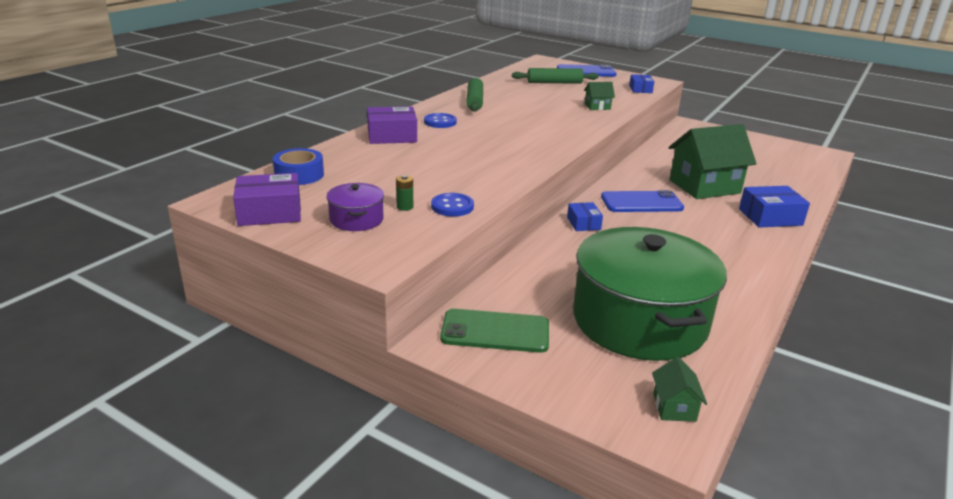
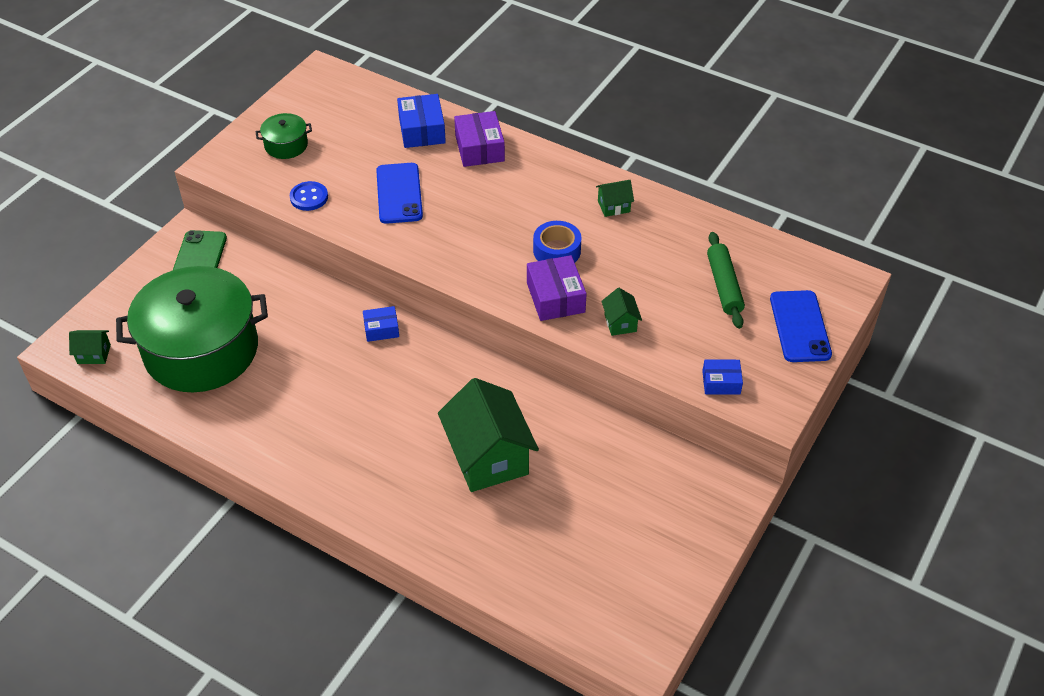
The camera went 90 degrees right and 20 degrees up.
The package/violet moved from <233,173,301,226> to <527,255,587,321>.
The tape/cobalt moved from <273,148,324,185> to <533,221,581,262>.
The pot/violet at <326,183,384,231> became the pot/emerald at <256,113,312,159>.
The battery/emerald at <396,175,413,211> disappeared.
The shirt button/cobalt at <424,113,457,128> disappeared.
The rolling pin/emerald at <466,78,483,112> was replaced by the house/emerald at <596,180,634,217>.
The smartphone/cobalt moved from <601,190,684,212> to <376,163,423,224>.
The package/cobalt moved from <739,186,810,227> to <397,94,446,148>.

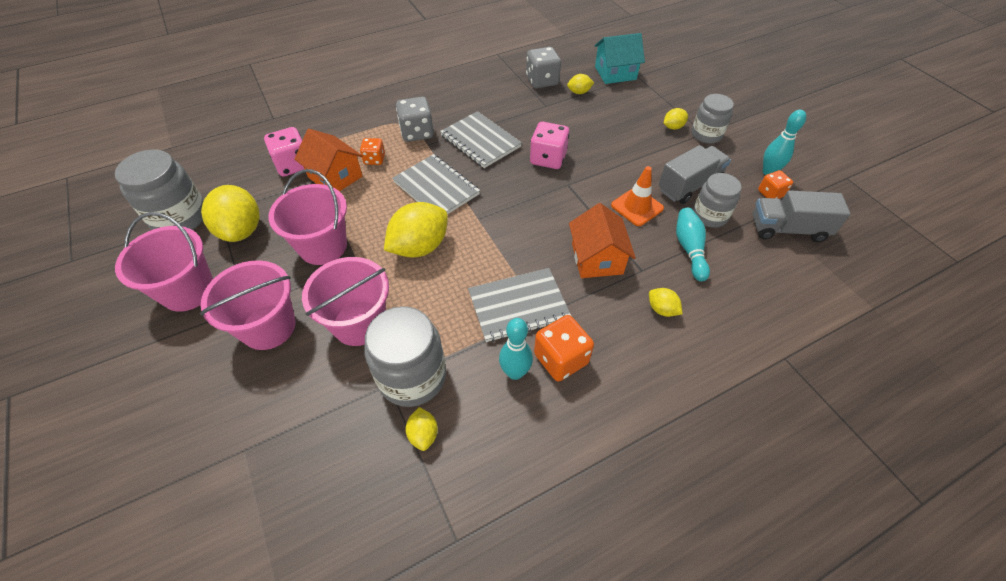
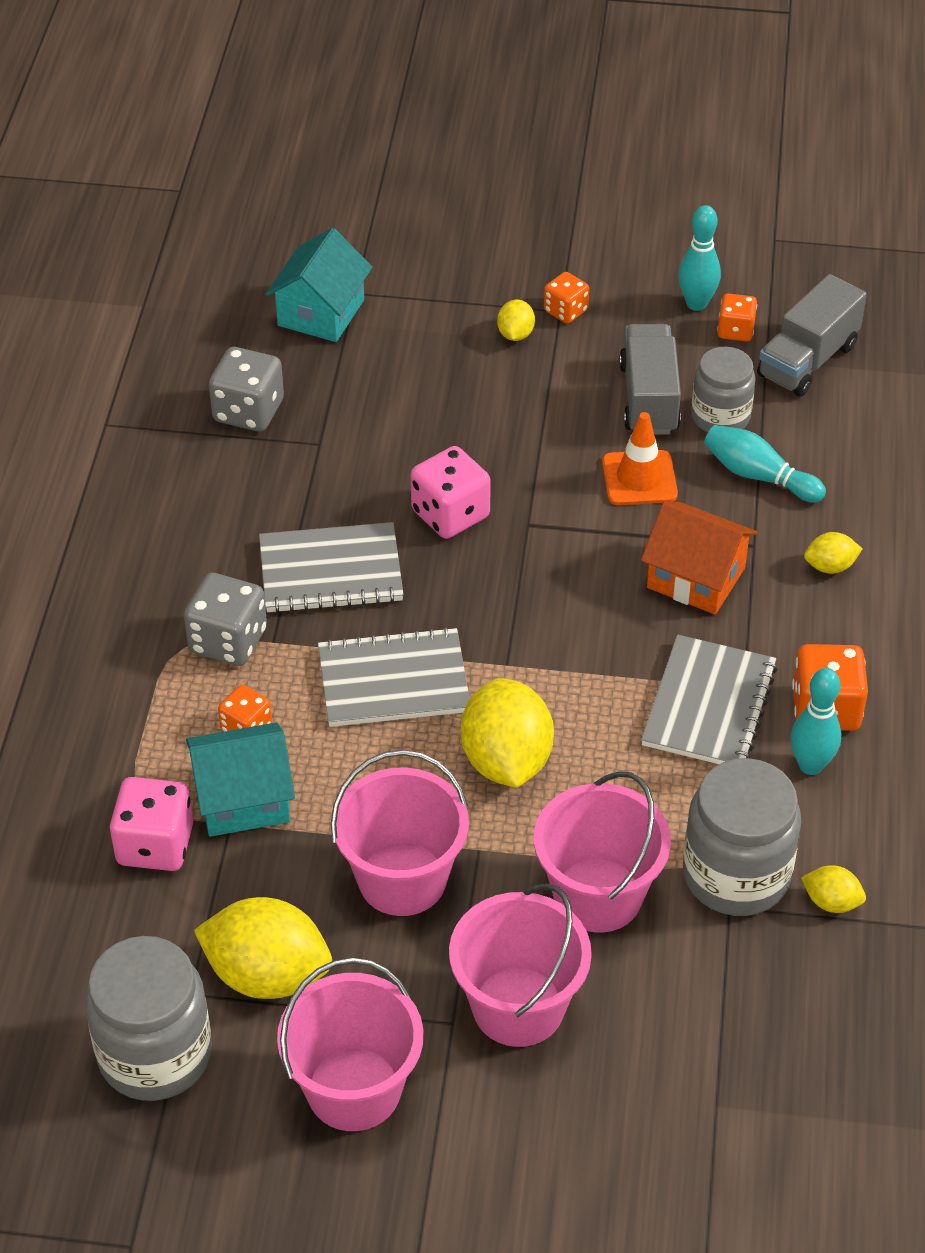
The camera went 55 degrees left and 5 degrees down.
The house/orange at <294,129,363,191> became the house/aqua at <186,722,295,837>.
The citrus fruit/yellow at <567,74,594,94> disappeared.
The jam jar/ash-grey at <692,94,734,144> was replaced by the die/orange at <544,272,589,324>.

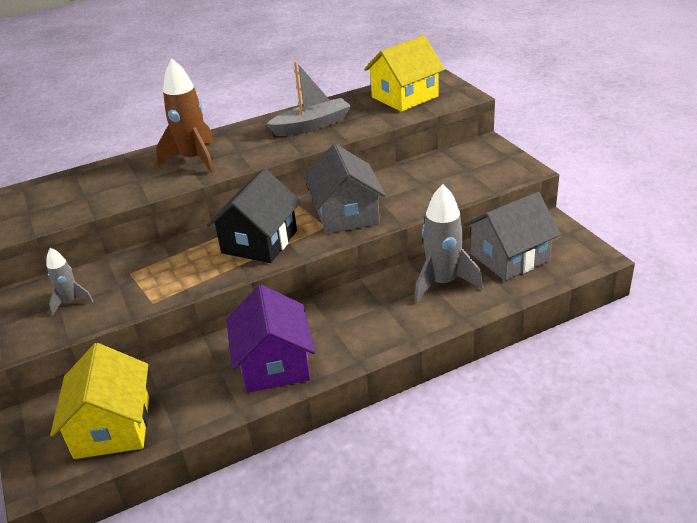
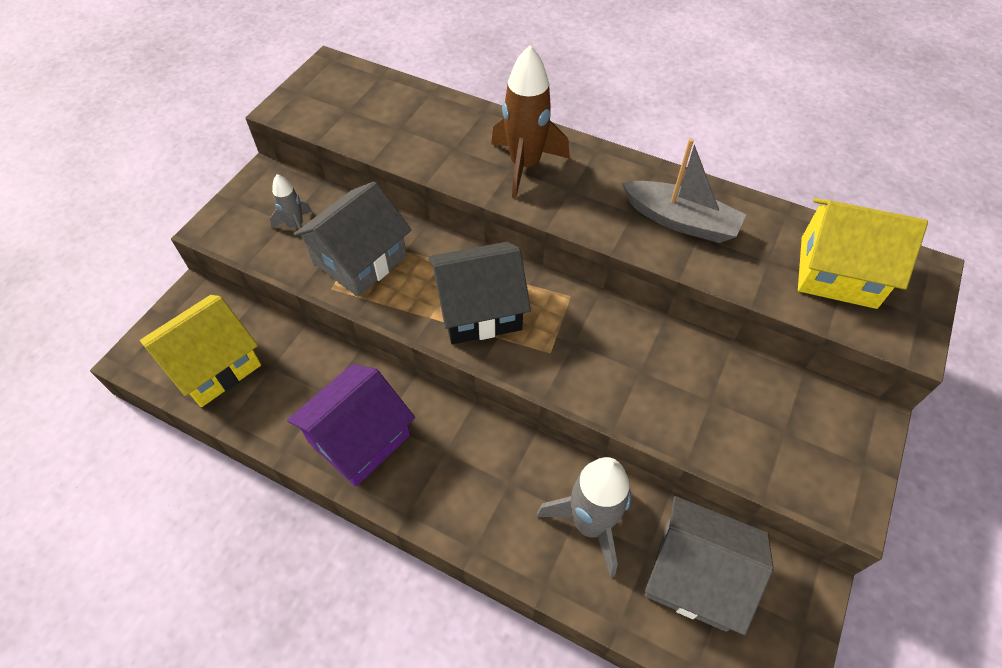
The camera went 50 degrees right and 20 degrees up.
The house/ash-grey moved from <304,144,386,234> to <294,181,411,297>.

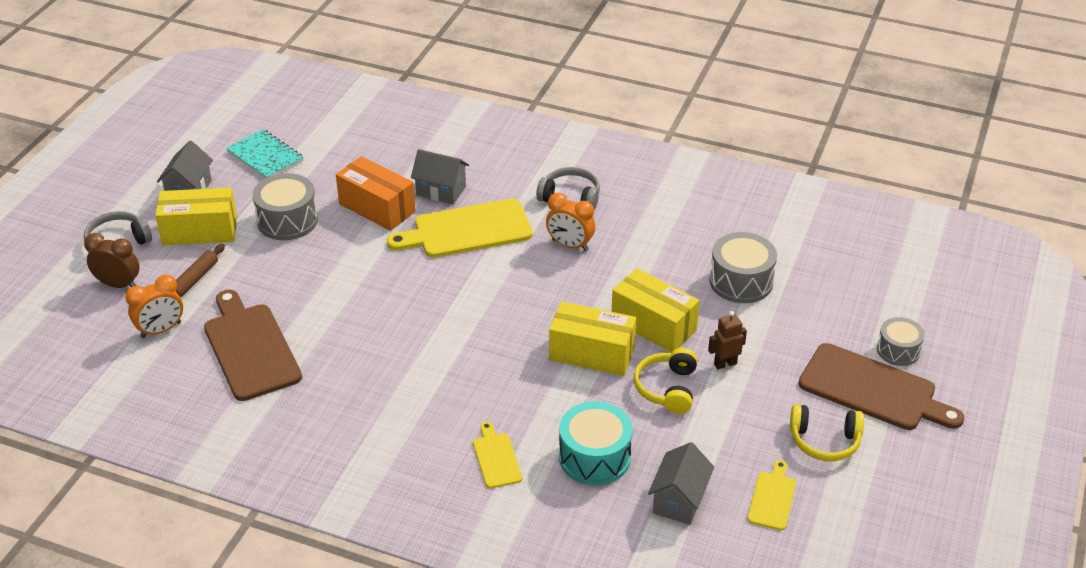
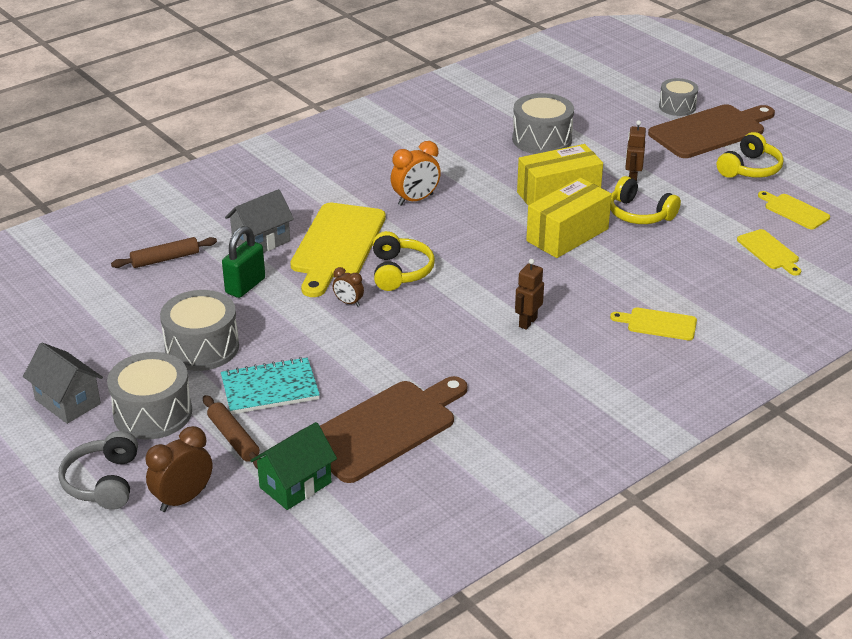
The camera went 60 degrees left and 5 degrees down.
The alarm clock/orange at <125,275,183,338> was replaced by the house/emerald at <250,422,337,510>.
The package/yellow at <155,188,237,246> was replaced by the snare drum/ash-grey at <107,352,192,440>.
The chopping board/russet at <204,290,302,401> turned 135 degrees clockwise.
The notepad/aqua moved from <226,129,304,178> to <221,357,320,414>.
The package/orange at <336,156,416,231> was replaced by the padlock/emerald at <222,226,265,298>.
The headset/ash-grey at <536,167,600,210> disappeared.
The snare drum/aqua at <559,401,633,485> disappeared.
The house/ash-grey at <648,442,714,525> was replaced by the chopping board/yellow at <737,229,801,276>.
The rolling pin/russet at <111,237,217,268> appeared.
The alarm clock/russet at <333,267,364,306> appeared.
The headset/yellow at <373,231,435,291> appeared.
The robot figure/russet at <515,259,544,330> appeared.

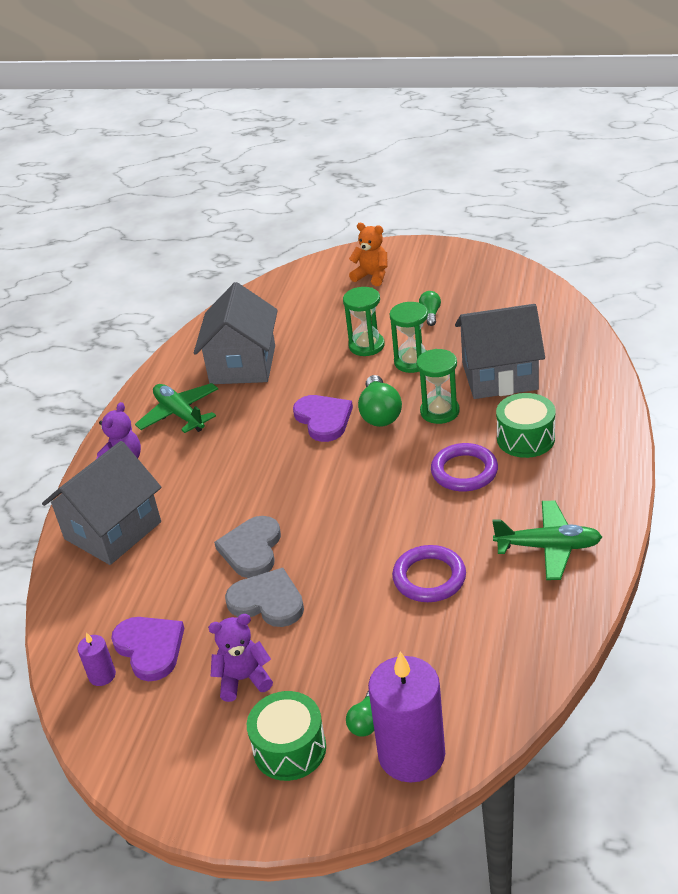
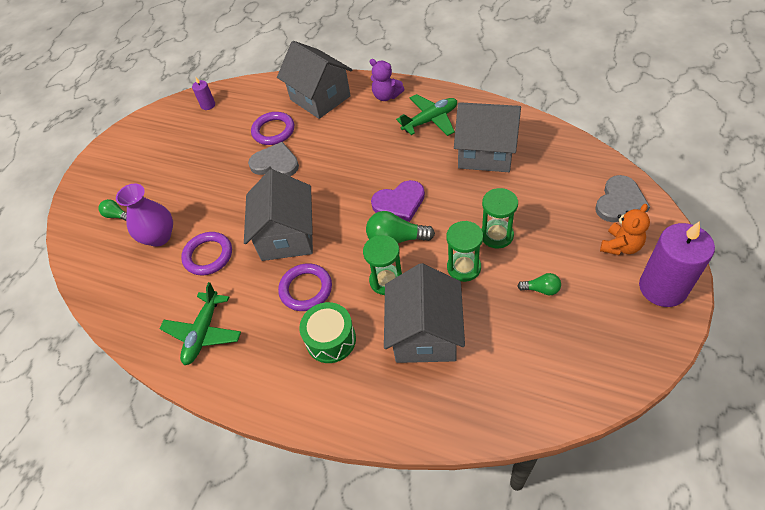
The camera went 100 degrees right and 15 degrees up.
The heart shape/violet at <111,617,184,681> disappeared.
The stuffed bear/violet at <208,614,273,702> disappeared.
The heart shape/ash-grey moved from <225,568,304,627> to <595,175,650,222>.
The snare drum/emerald at <247,691,326,781> disappeared.
The pillar candle/violet moved from <368,651,445,783> to <639,221,715,307>.
The tall vase/violet at <116,184,173,247> appeared.
The house/ash-grey at <244,169,313,261> appeared.
The hoop/violet at <251,112,294,145> appeared.

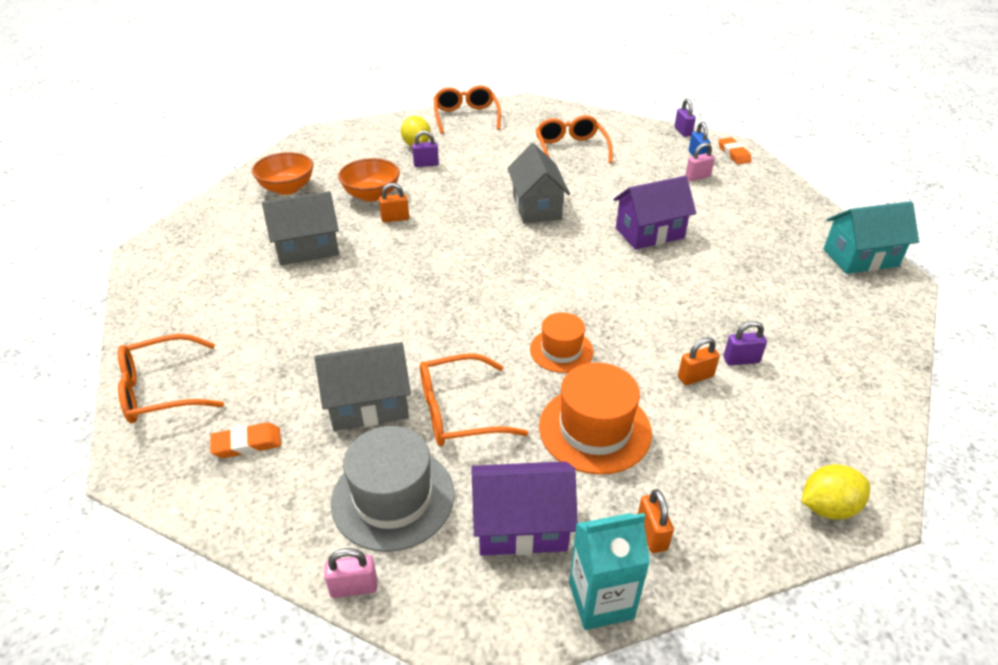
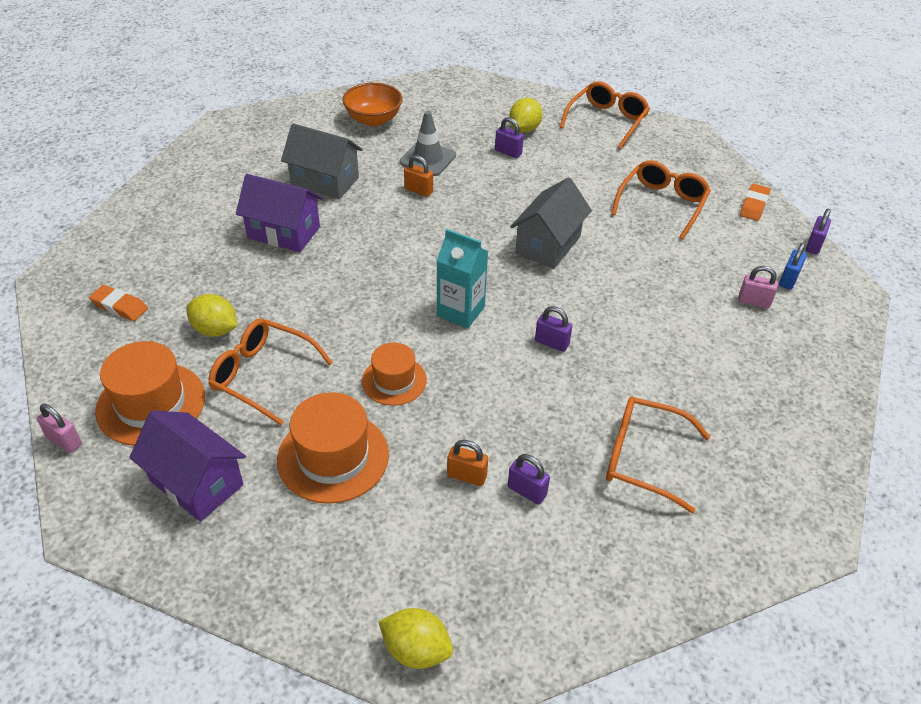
The camera went 40 degrees right and 5 degrees up.
The spectacles/orange moved from <118,334,224,423> to <606,397,710,513>.
The house/ash-grey at <315,342,411,431> was replaced by the citrus fruit/yellow at <186,294,237,337>.
The hat/ash-grey at <331,426,455,552> became the hat/orange at <95,341,205,446>.
The bowl/orange at <338,158,400,202> was replaced by the traffic cone/ash-grey at <400,111,456,176>.
The carton/aqua moved from <569,513,650,630> to <436,229,488,328>.
The house/violet moved from <614,176,696,250> to <236,174,323,252>.
The padlock/orange at <638,489,674,553> disappeared.
The pencil eraser/orange moved from <719,137,752,164> to <740,184,770,221>.
The house/aqua at <823,201,919,274> disappeared.
The padlock/violet at <535,306,572,352> appeared.

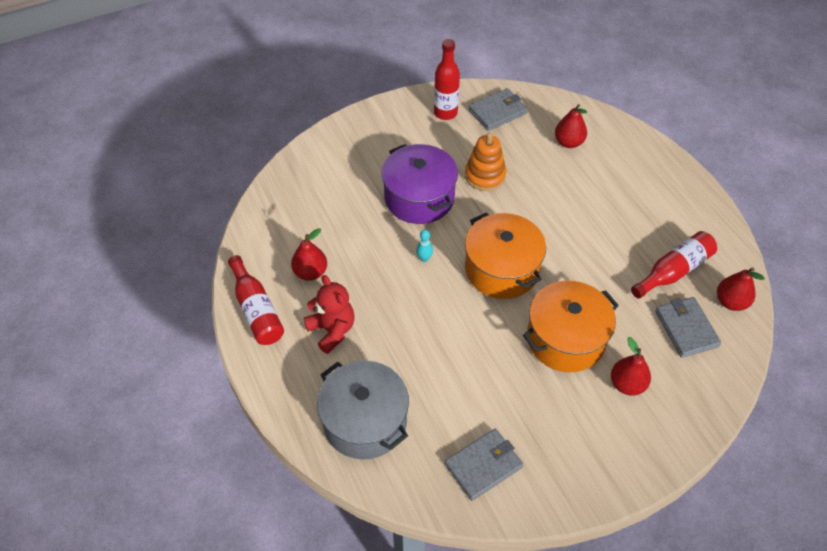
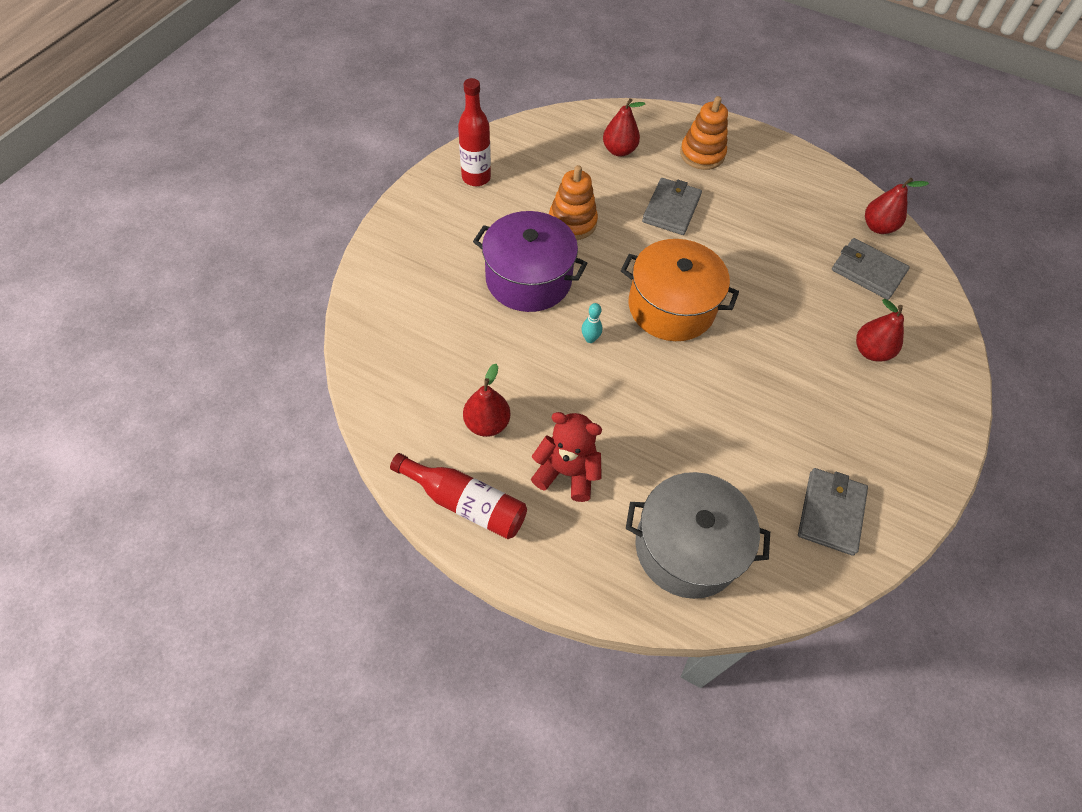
The camera went 40 degrees left and 5 degrees up.
The billfold/ash-grey moved from <469,88,528,131> to <642,178,702,235>.
The pot/orange at <523,281,619,372> disappeared.
The flask/scarlet at <631,231,717,299> disappeared.
The ring stacker/orange at <680,96,728,170> appeared.

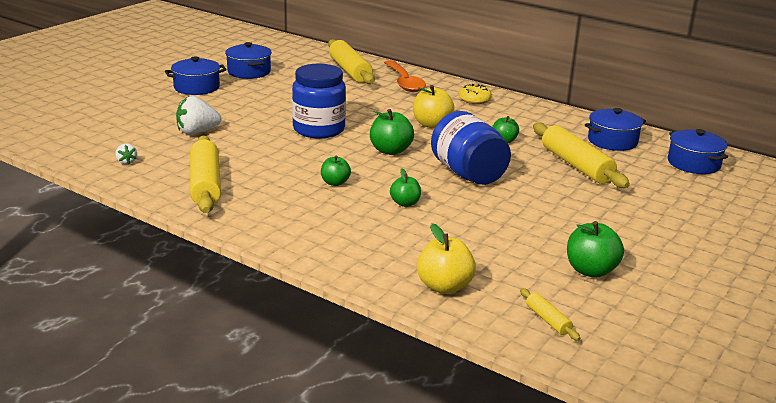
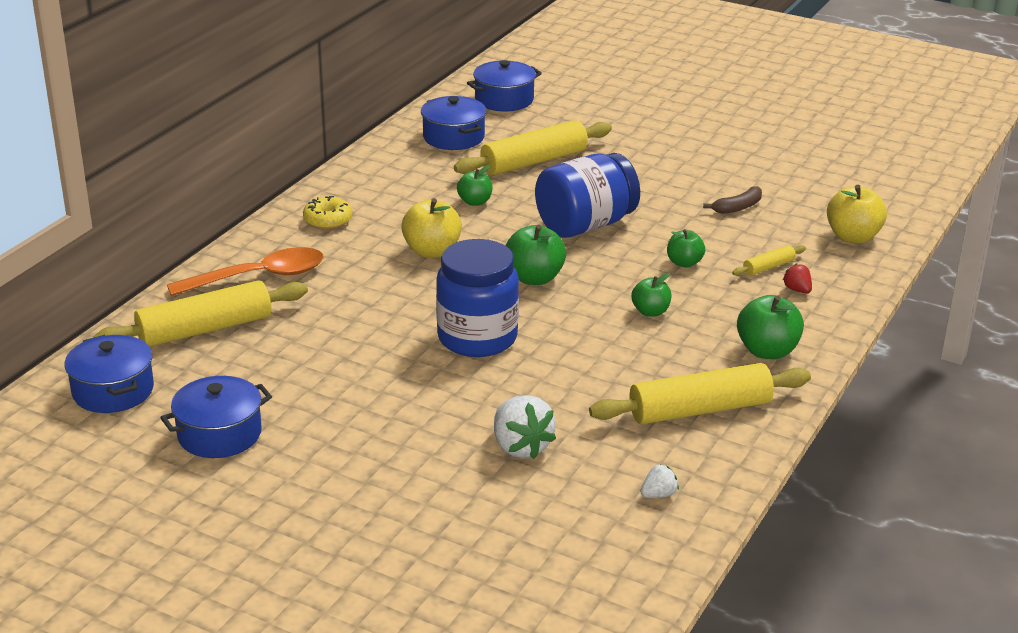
The camera went 95 degrees left and 5 degrees up.
The pot/cobalt moved from <165,57,227,95> to <64,335,154,413>.
The rolling pin/yellow moved from <520,288,580,341> to <732,245,806,276>.
The apple fruit/emerald moved from <567,221,624,278> to <737,295,804,359>.
The toy banana/russet at <703,186,762,214> appeared.
The berry/scarlet at <783,263,812,294> appeared.

